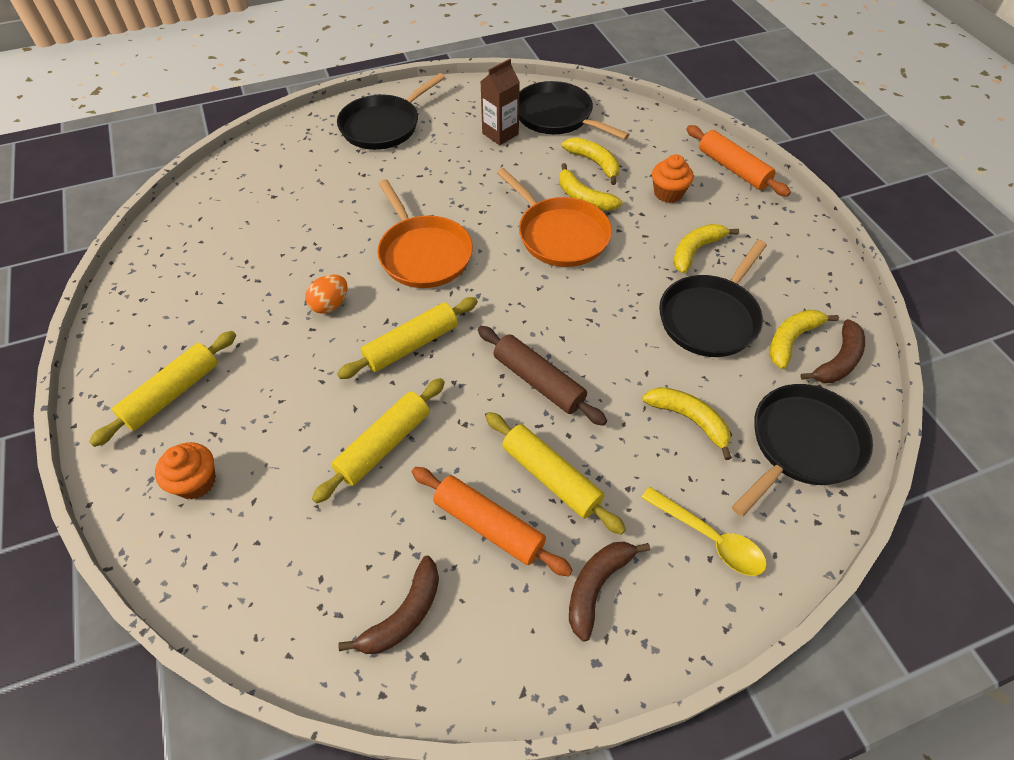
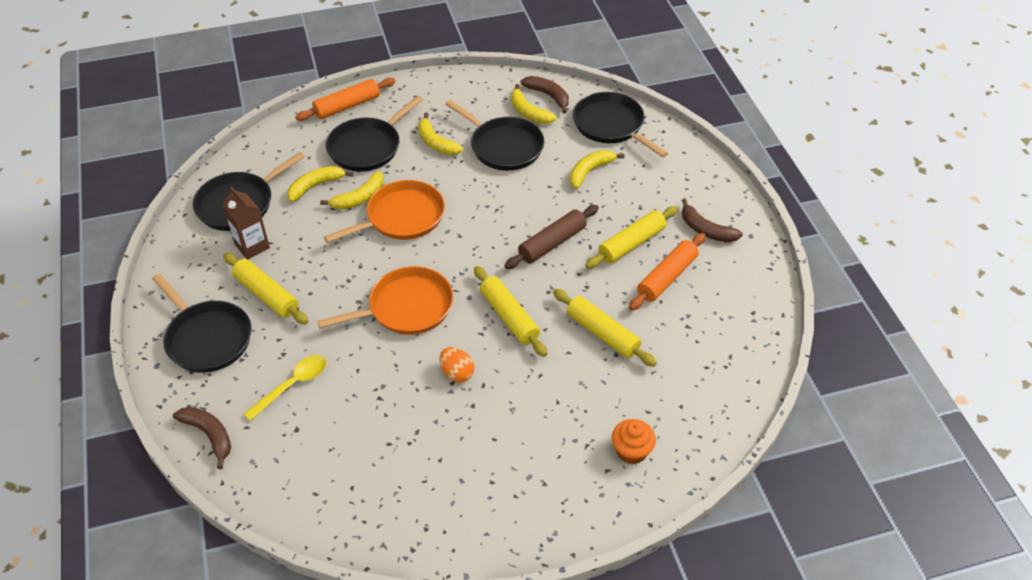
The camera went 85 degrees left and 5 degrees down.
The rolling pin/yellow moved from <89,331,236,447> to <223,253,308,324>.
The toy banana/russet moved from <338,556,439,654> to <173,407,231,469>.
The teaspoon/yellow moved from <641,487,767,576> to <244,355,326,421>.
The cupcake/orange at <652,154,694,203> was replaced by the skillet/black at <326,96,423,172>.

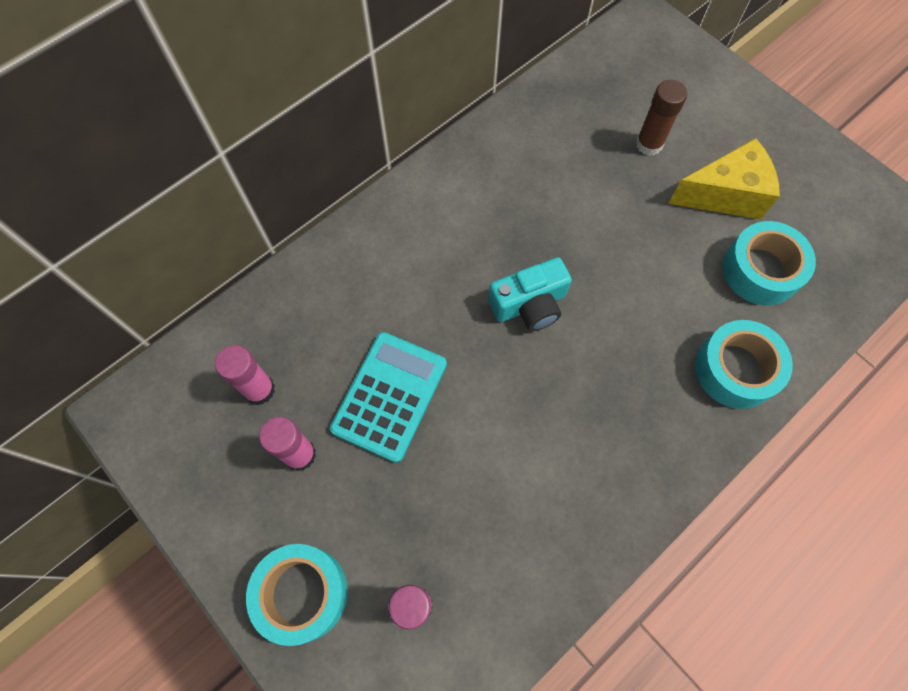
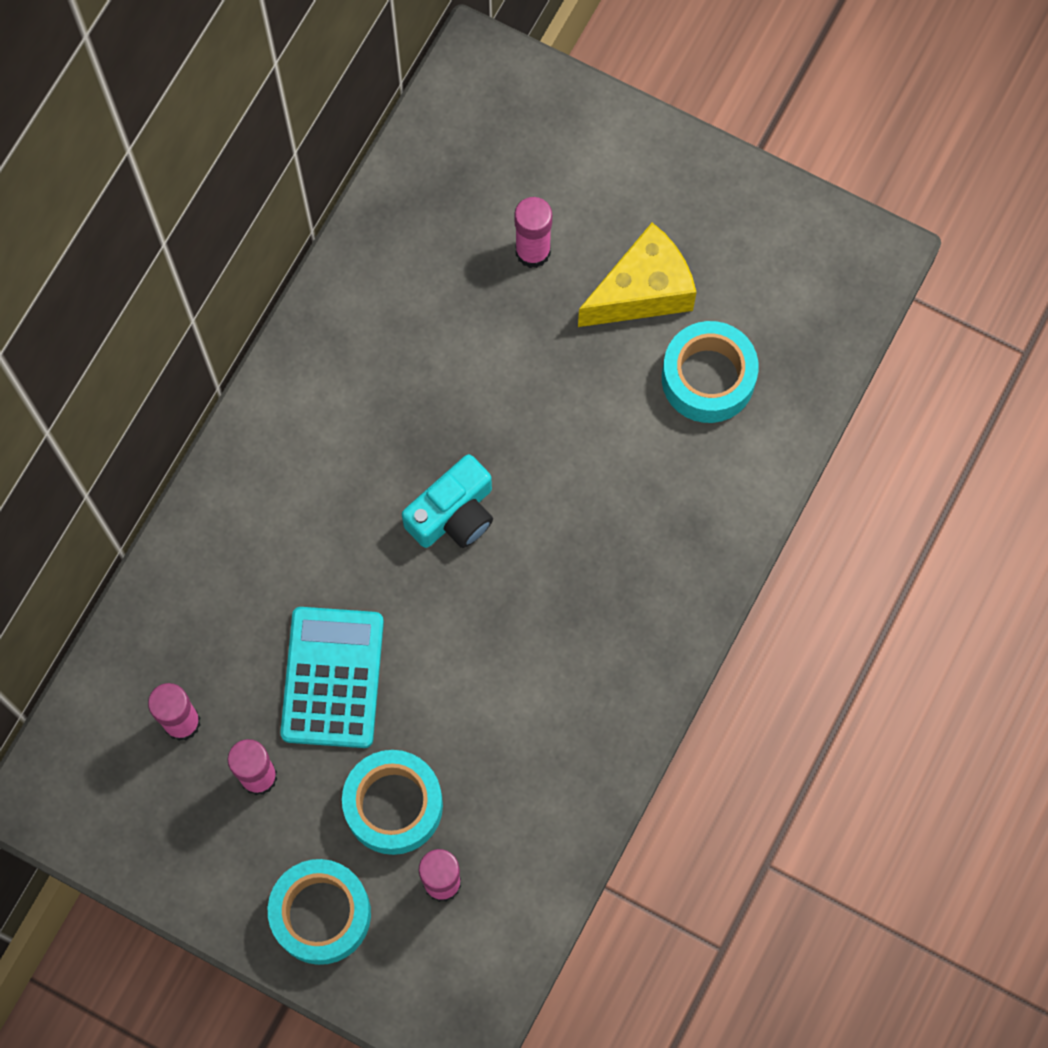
The camera went 20 degrees left and 5 degrees up.
The glue/russet at <636,80,687,156> became the glue/pink at <514,197,552,268>.
The tape/aqua moved from <695,320,793,409> to <342,750,443,855>.

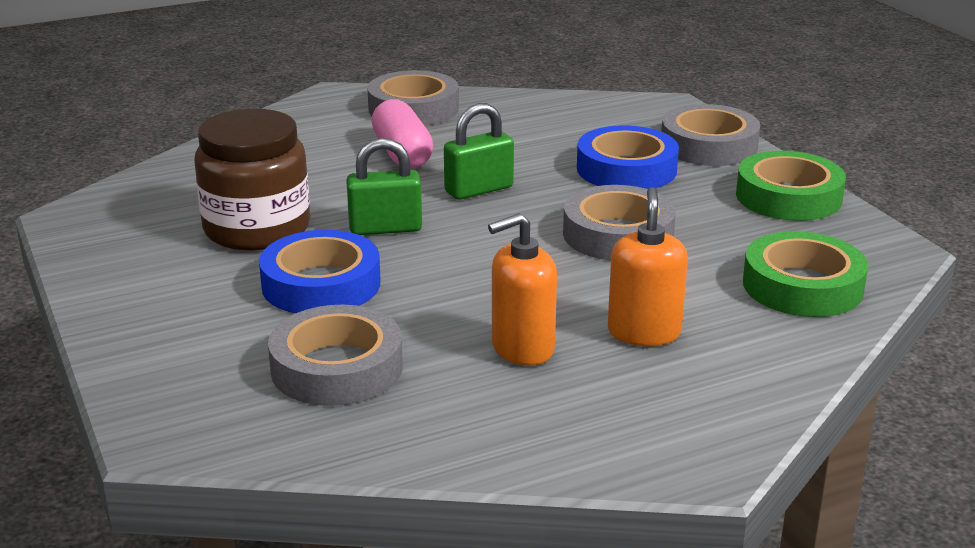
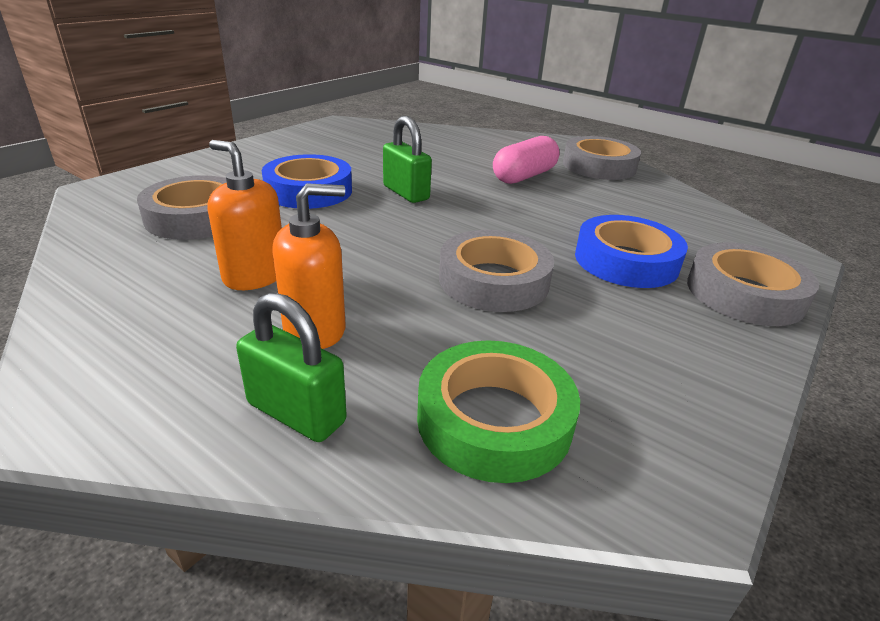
The camera went 60 degrees right and 5 degrees up.
The jam jar/russet at <194,109,310,250> disappeared.
The padlock/emerald moved from <444,103,514,200> to <236,292,347,442>.
The tape/emerald at <736,151,846,221> disappeared.

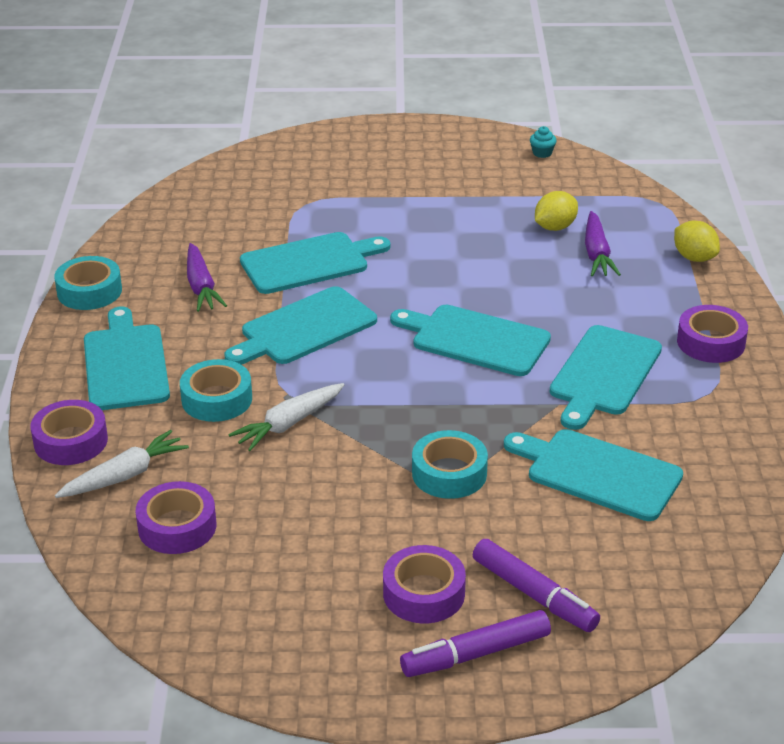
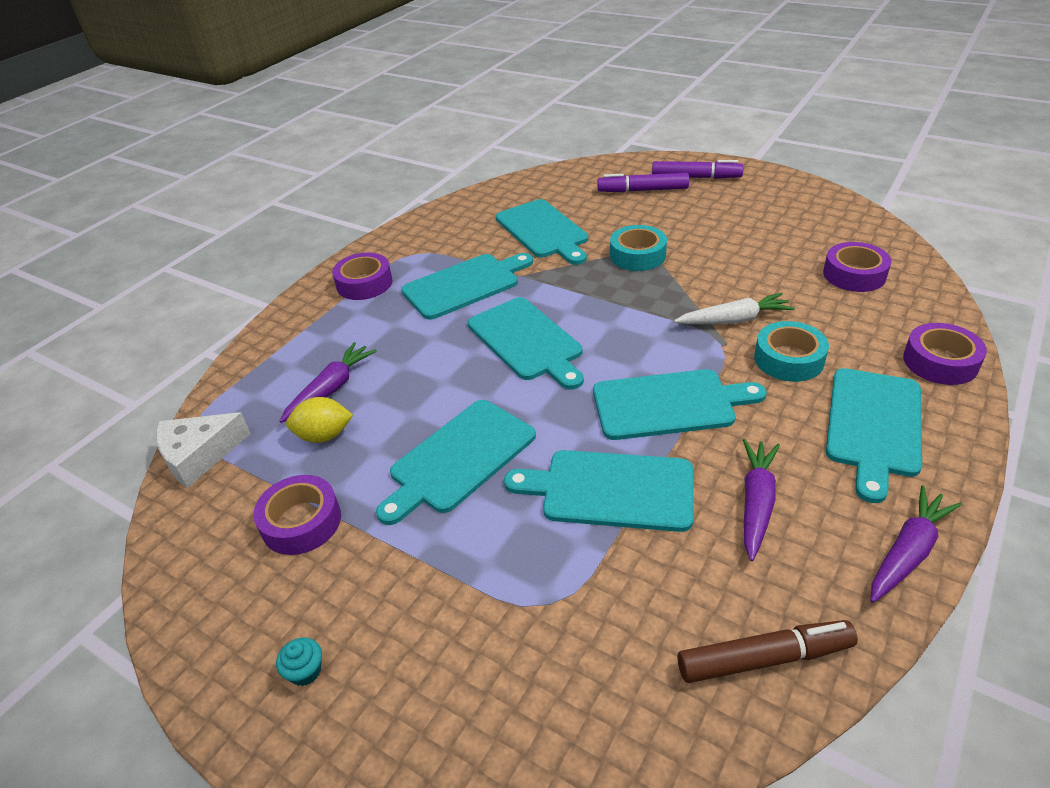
The camera went 145 degrees left and 5 degrees up.
The tape/aqua at <54,256,122,310> was replaced by the root vegetable/violet at <871,485,962,603>.
The root vegetable/snow-white at <55,430,189,498> disappeared.
The tape/violet moved from <383,545,466,623> to <253,475,341,555>.
The marker pen/violet at <473,539,600,632> turned 75 degrees counterclockwise.
The cupcake/aqua moved from <530,126,557,158> to <276,637,322,686>.
The citrus fruit/yellow at <674,220,720,262> disappeared.
The piece of cheese/snow-white at <156,412,251,488> appeared.
The chopping board/aqua at <376,400,536,525> appeared.
The marker pen/russet at <678,620,858,683> appeared.

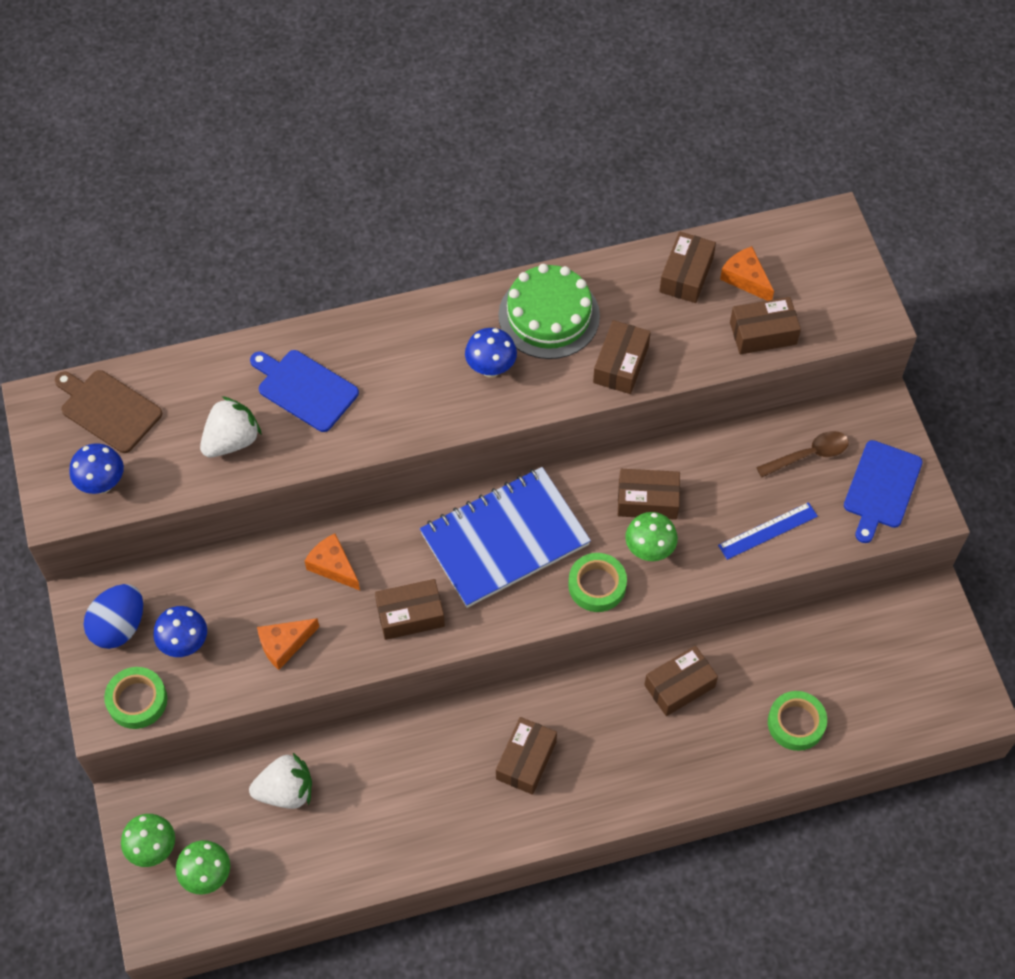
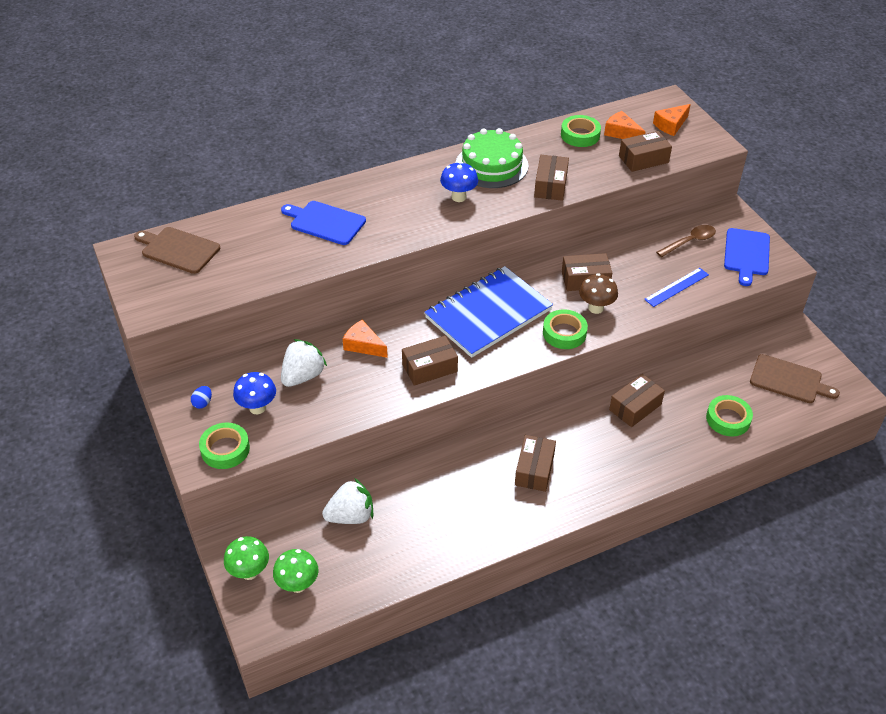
The camera went 10 degrees left and 15 degrees down.
The fungus/cobalt at <69,443,124,494> disappeared.
The egg shape/cobalt at <84,584,143,649> changed to 0.46 times the size.
The berry/snow-white moved from <200,396,262,457> to <281,339,327,387>.
The piece of cheese/orange moved from <257,618,319,670> to <653,104,691,136>.
The fungus/emerald at <625,512,678,561> became the fungus/russet at <579,273,618,314>.
The package/russet at <659,231,716,303> was replaced by the tape/emerald at <561,115,601,147>.
The chopping board/russet at <750,354,840,403> appeared.

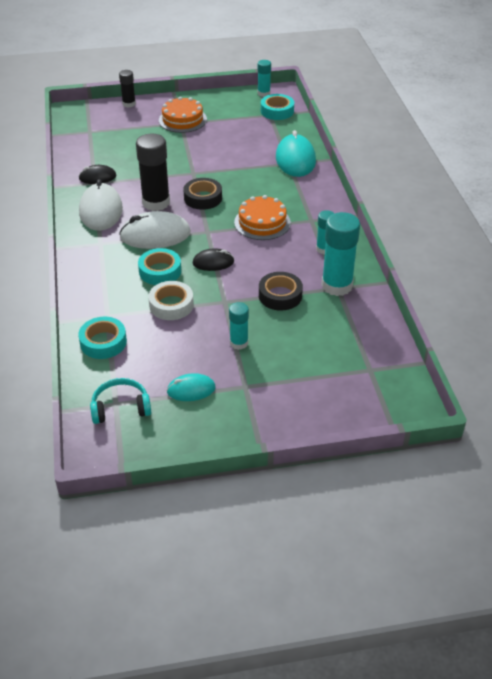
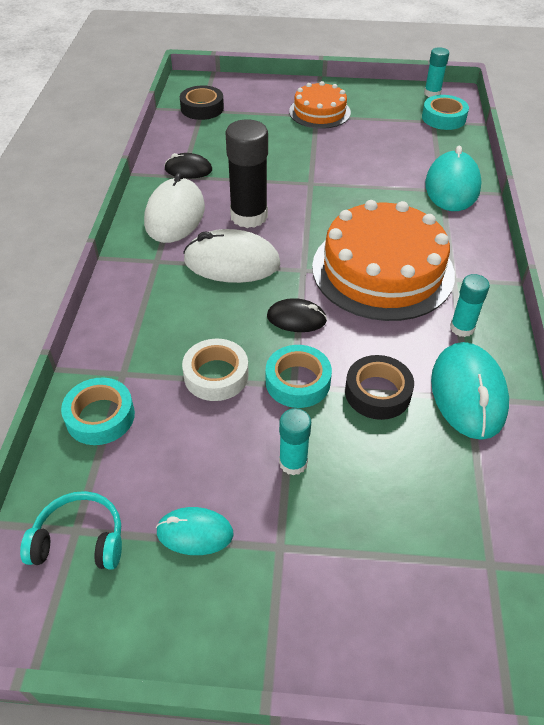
The camera went 15 degrees right and 5 degrees up.
The glue/black at <119,70,136,107> disappeared.
The tape/aqua moved from <138,248,181,285> to <266,345,332,408>.
The tape/black moved from <184,178,222,210> to <180,85,224,120>.
The gateau/orange at <234,195,291,240> changed to 1.77 times the size.
The glue/aqua at <322,212,360,296> was replaced by the mouse/aqua at <431,342,509,440>.

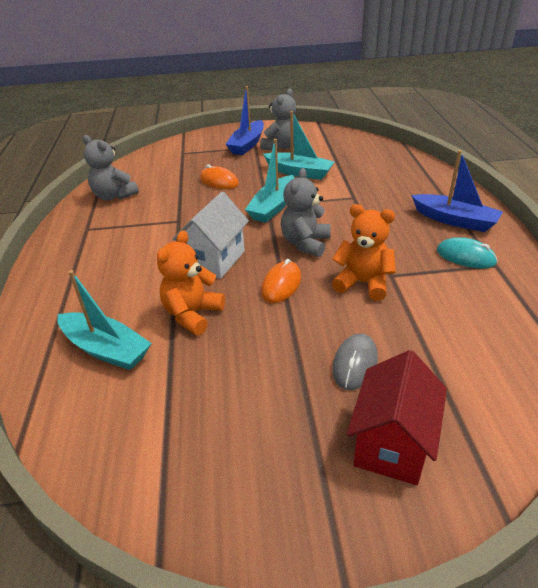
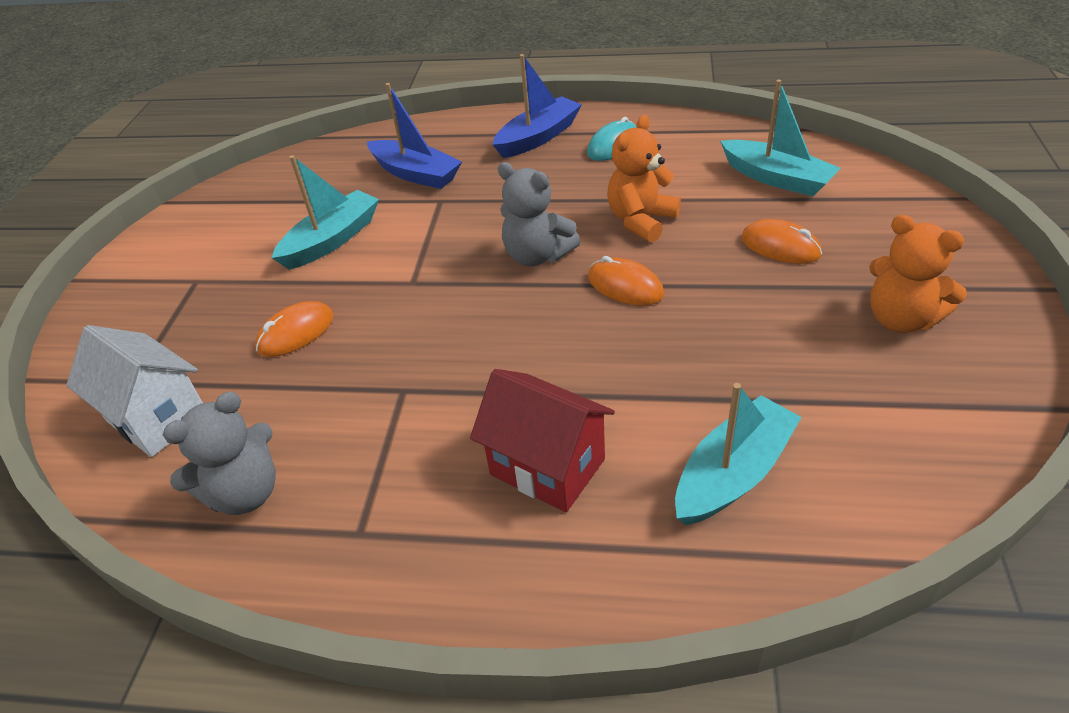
The camera went 75 degrees left and 5 degrees up.
The stuffed bear/orange moved from <157,230,225,335> to <869,215,967,333>.
The house/snow-white moved from <173,192,249,279> to <66,325,203,457>.
The boat/cobalt moved from <225,86,264,155> to <367,83,462,189>.
The boat/aqua moved from <245,139,294,223> to <720,79,841,196>.
The stuffed bear/ash-grey at <260,88,296,151> disappeared.
The mouse/ash-grey at <332,333,378,390> became the mouse/orange at <741,219,822,264>.
The house/scarlet moved from <347,350,447,485> to <470,369,615,512>.

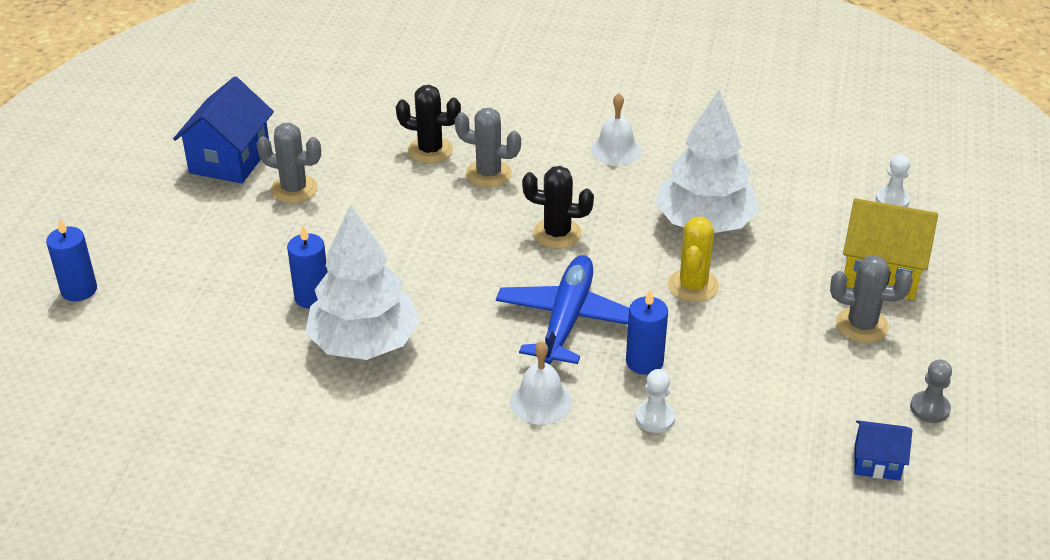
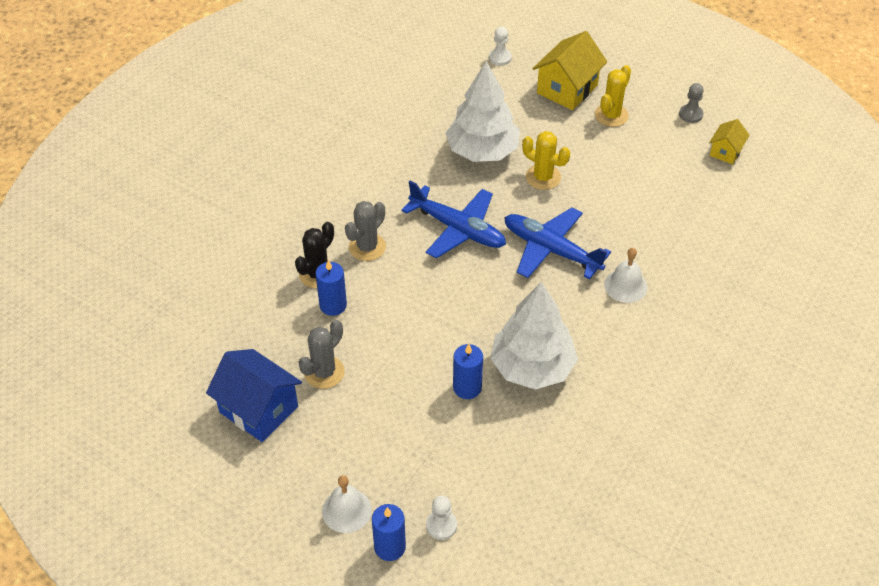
The camera went 70 degrees left and 10 degrees up.
The saguaro cactus/black at <522,166,594,249> was replaced by the aeroplane/cobalt at <402,180,506,259>.
The bell/snow-white moved from <591,93,641,166> to <322,475,372,533>.
The pillar candle/cobalt moved from <626,289,668,375> to <316,260,347,316>.
The chess pawn/snow-white moved from <636,369,675,433> to <426,496,457,540>.
The saguaro cactus/ash-grey at <830,255,913,343> became the saguaro cactus/yellow at <595,65,631,127>.
The house/cobalt at <854,420,912,481> became the house/yellow at <709,119,750,164>.

